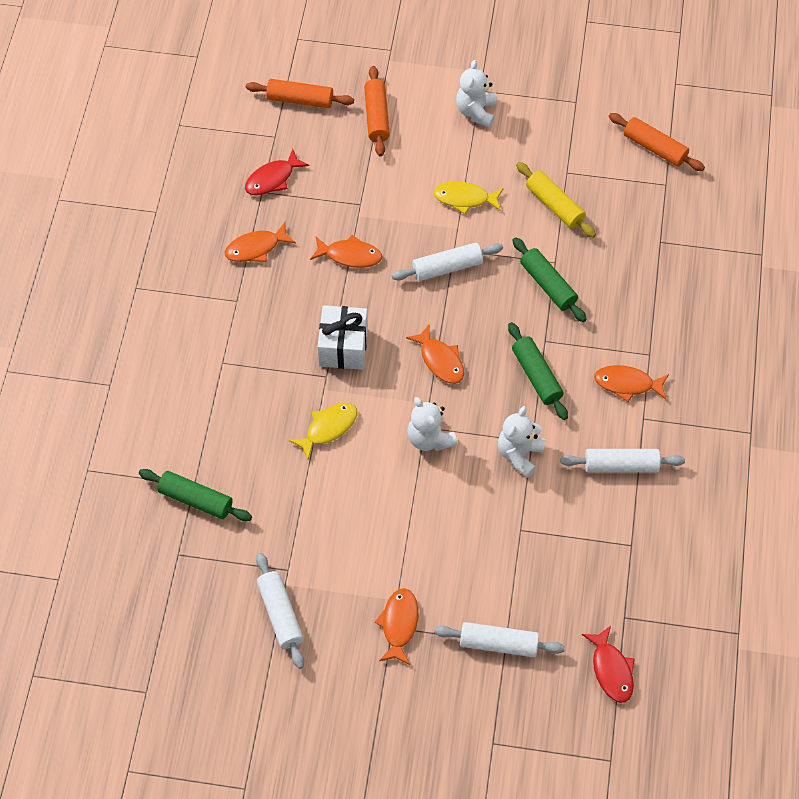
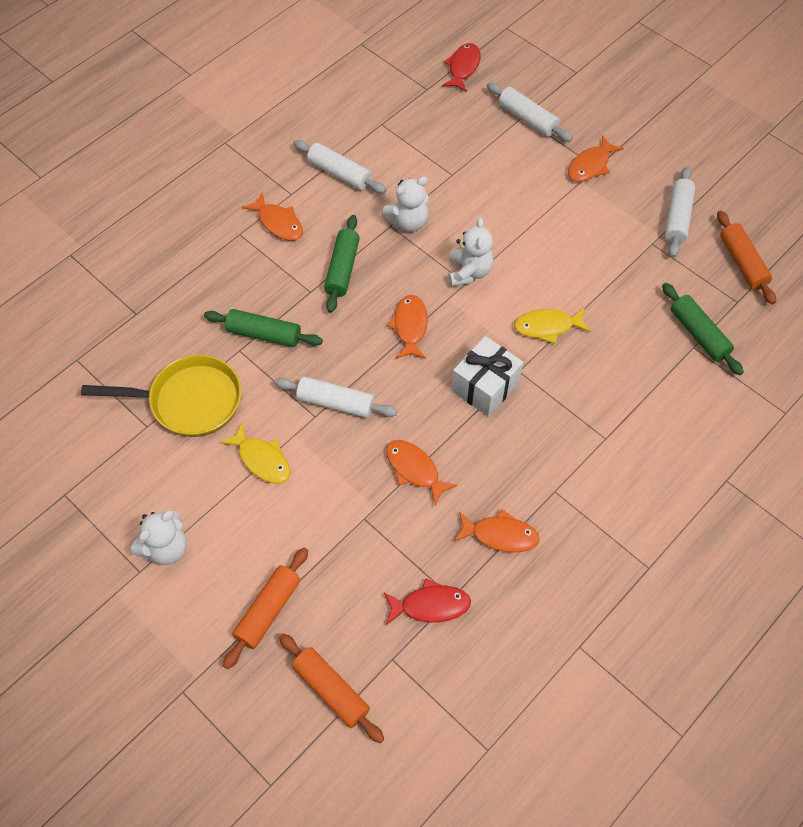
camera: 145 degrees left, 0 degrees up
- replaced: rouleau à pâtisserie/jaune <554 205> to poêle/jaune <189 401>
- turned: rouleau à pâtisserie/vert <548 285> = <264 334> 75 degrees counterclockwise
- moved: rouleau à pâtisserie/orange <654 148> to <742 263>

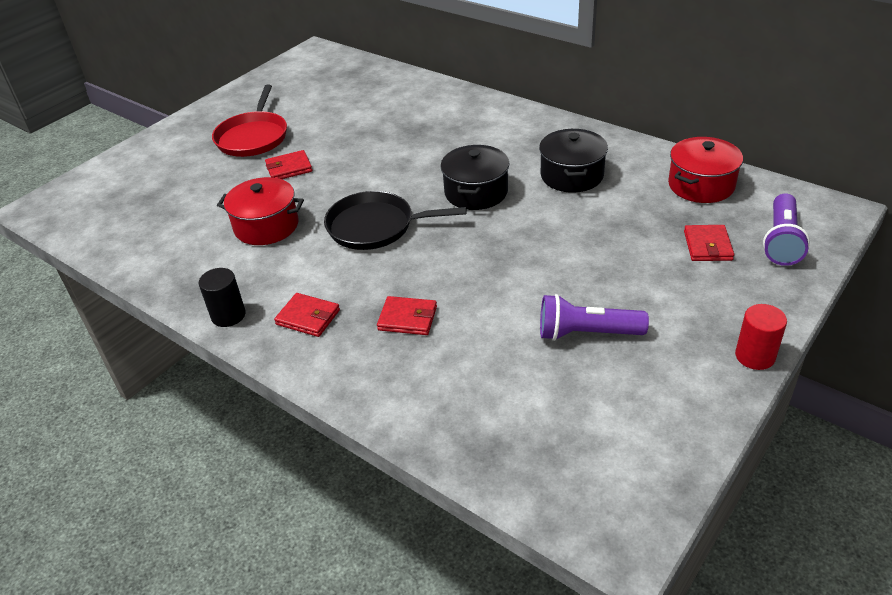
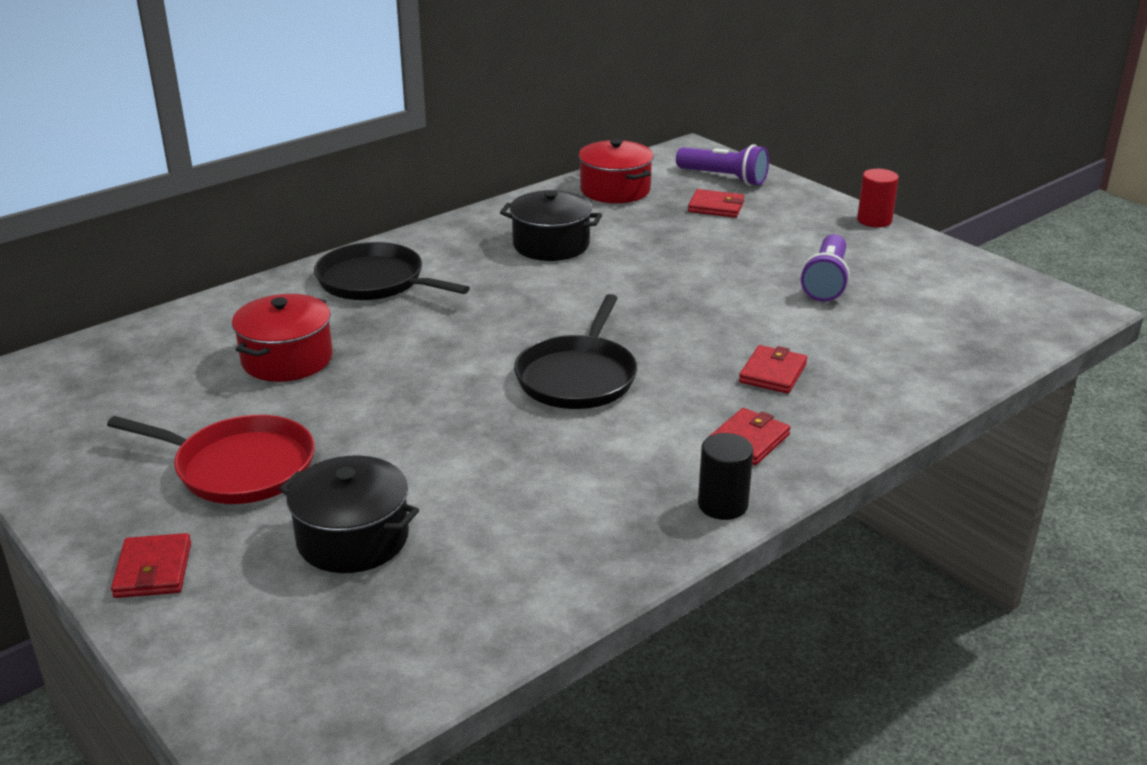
camera: 80 degrees left, 10 degrees down
- moved: portefeuille/rouge <289 168> to <153 570>
- moved: marmite/rouge <266 226> to <287 359>
- moved: marmite/noir <476 192> to <353 539>
- added: poêle/noir <375 281>

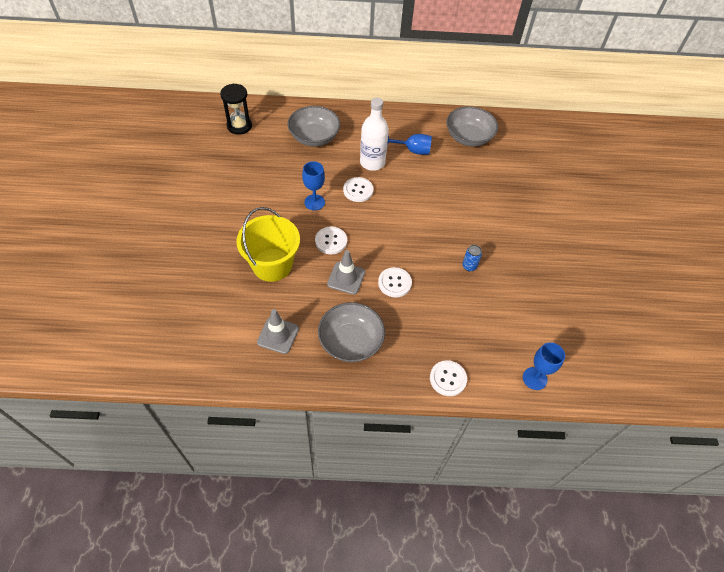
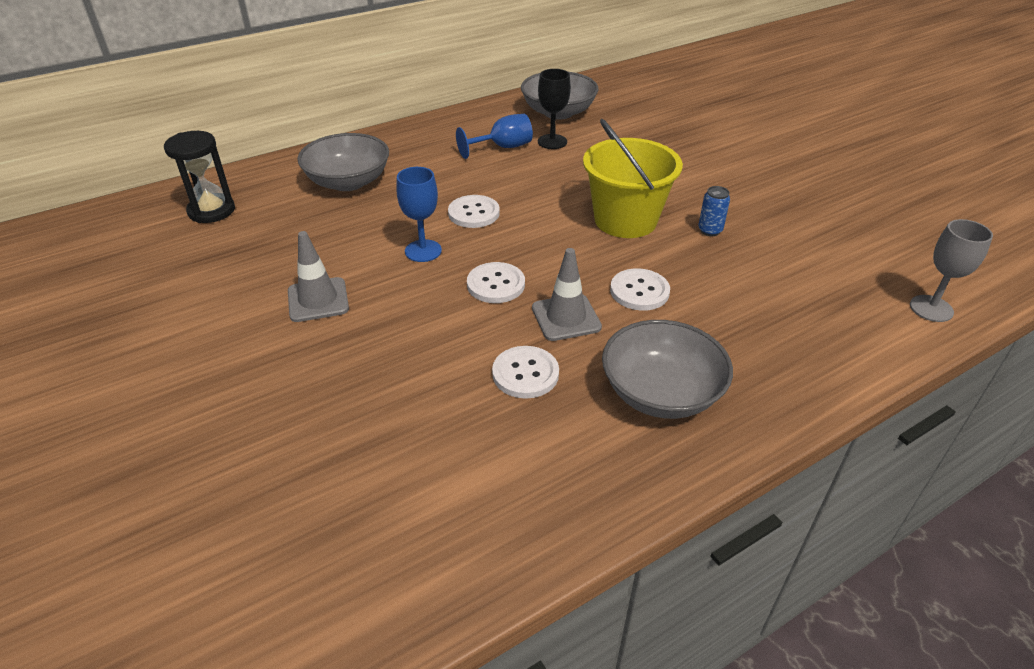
camera: 30 degrees left, 15 degrees down
- moved: cône de chantier/gris <278 335> to <318 300>
- moved: bouton/blanc <448 379> to <525 374>
- added: verre à pied/noir <552 142>
- moved: seau/jaune <272 265> to <625 220>
- recoloured: verre à pied/bleu <534 378> to verre à pied/gris <931 308>
- removed: bouteille/blanc <372 162>

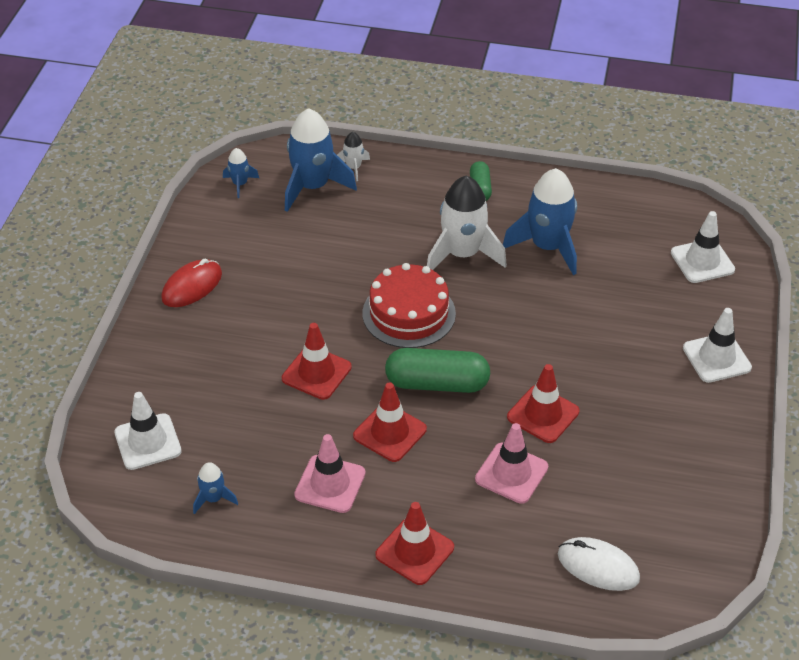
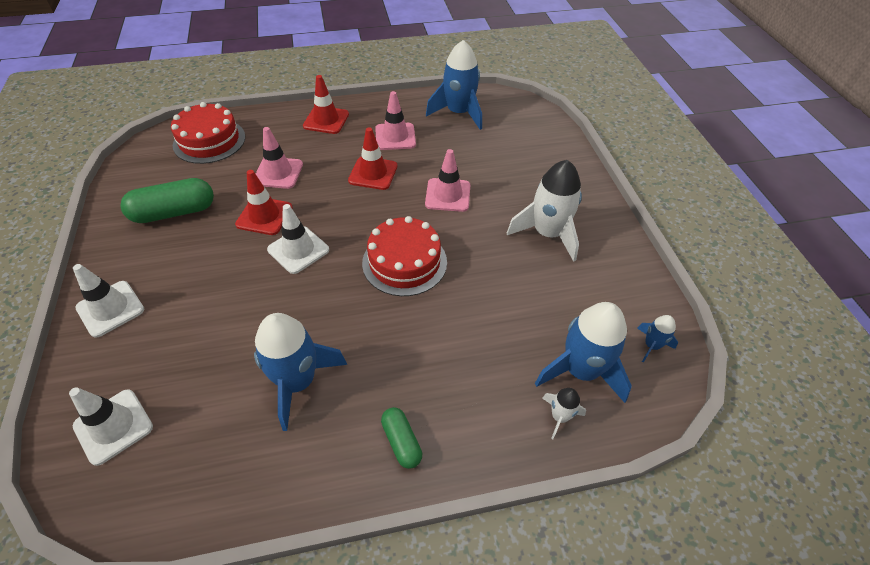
camera: 155 degrees right, 5 degrees up
- moved: gélule/vert <437 383> to <174 212>
- replaced: souris/blanc <598 566> to gâteau/rouge <209 141>
- moved: cône de chantier/blanc <148 442> to <298 250>
- recoloured: cône de chantier/rouge <316 373> to cône de chantier/rose <448 195>
- resized: fusée/bleu <213 498> = <458 113> x2.10
- moved: fusée/blanc <462 254> to <547 233>
- removed: souris/rouge <192 286>

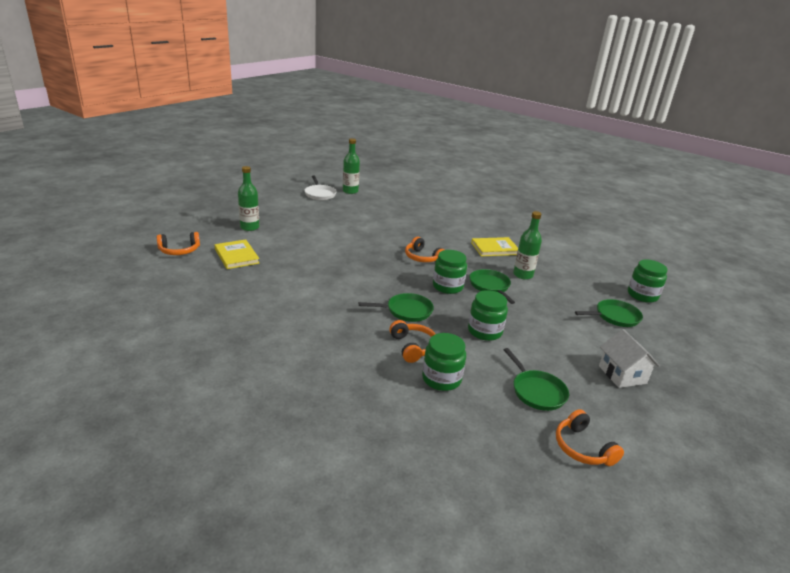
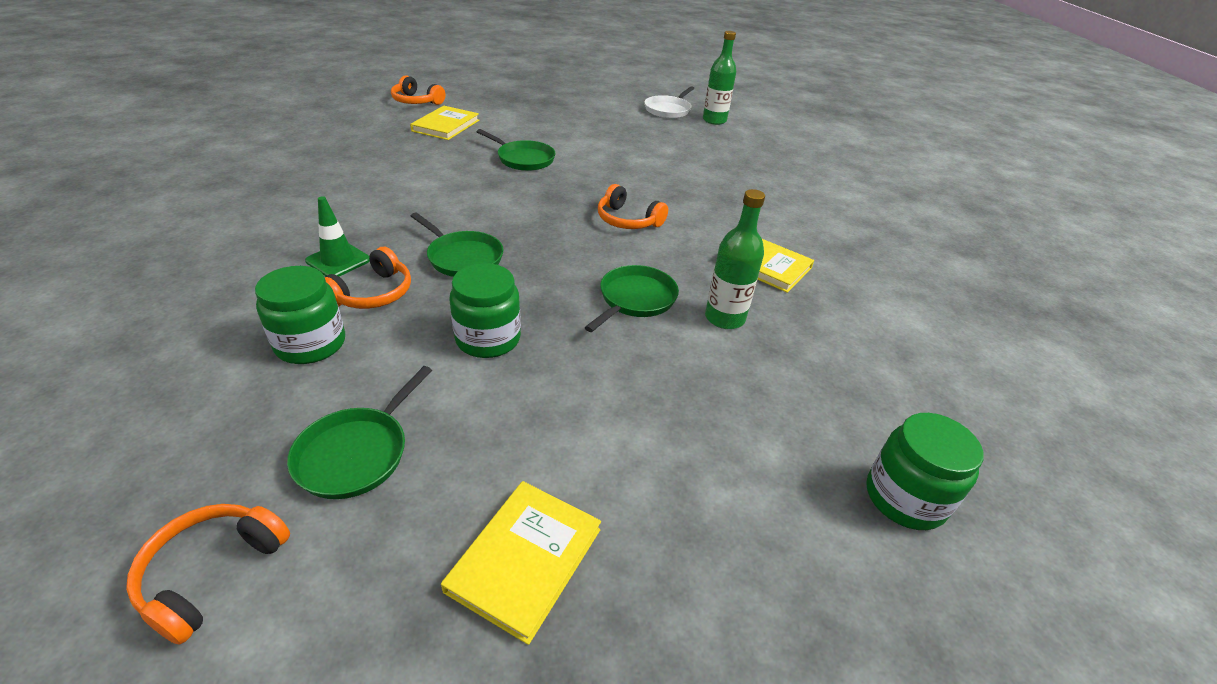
camera: 50 degrees right, 10 degrees up
- added: cône de chantier/vert <338 260>
- replaced: maison/blanc <622 374> to livre/jaune <525 559>
- moved: poêle/vert <615 317> to <523 159>
- turned: casque audio/orange <422 257> = <628 220> 60 degrees counterclockwise
- removed: bouteille/vert <249 227>
- removed: bocal/vert <447 286>

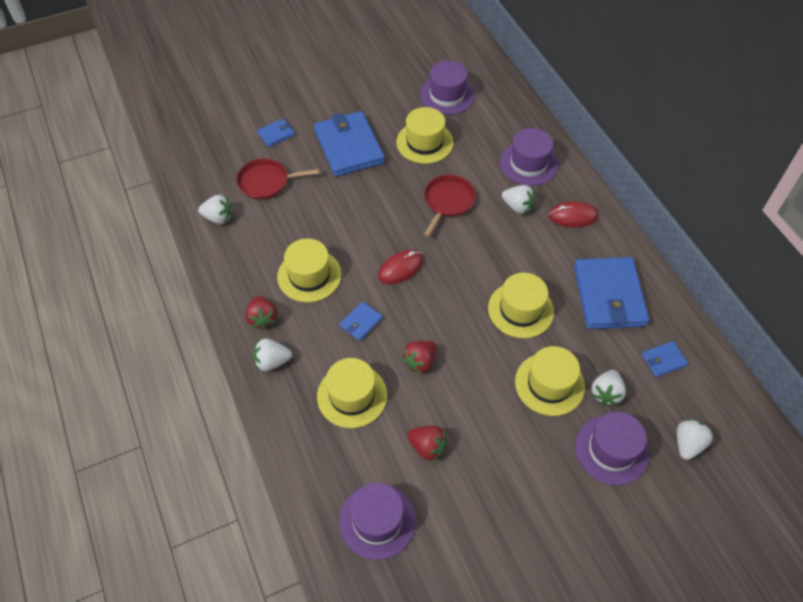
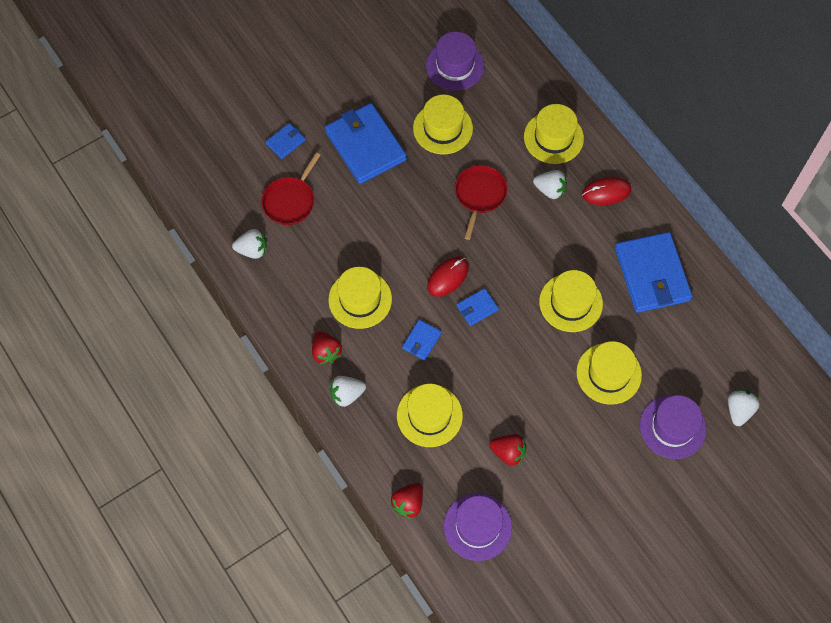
camera: 10 degrees left, 10 degrees up
- turned: poêle/rouge <266 182> = <290 201> 45 degrees counterclockwise
- moved: fraise/rouge <420 362> to <408 503>
- moved: portefeuille/bleu <663 360> to <477 308>
- recoloured: chapeau/violet <528 163> to chapeau/jaune <553 137>
- removed: fraise/blanc <606 393>

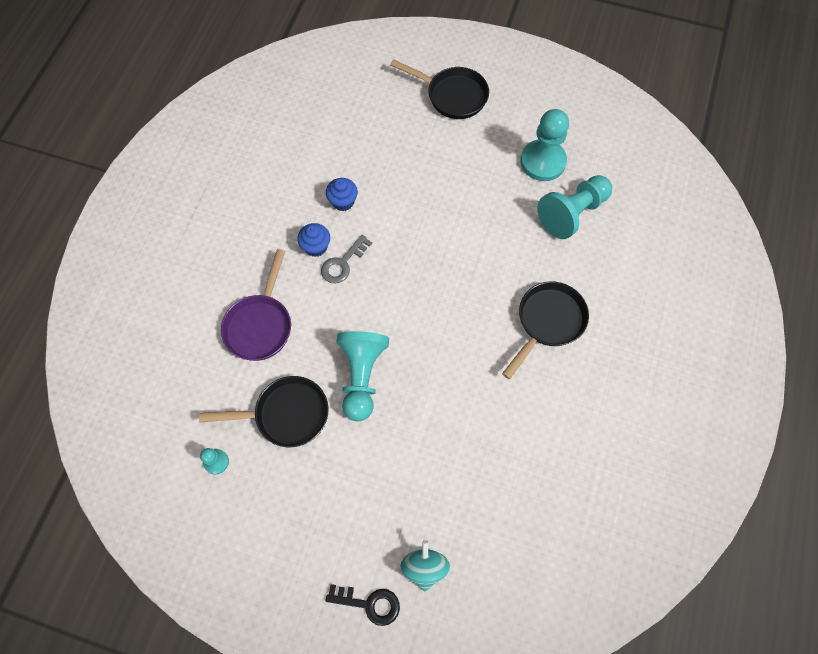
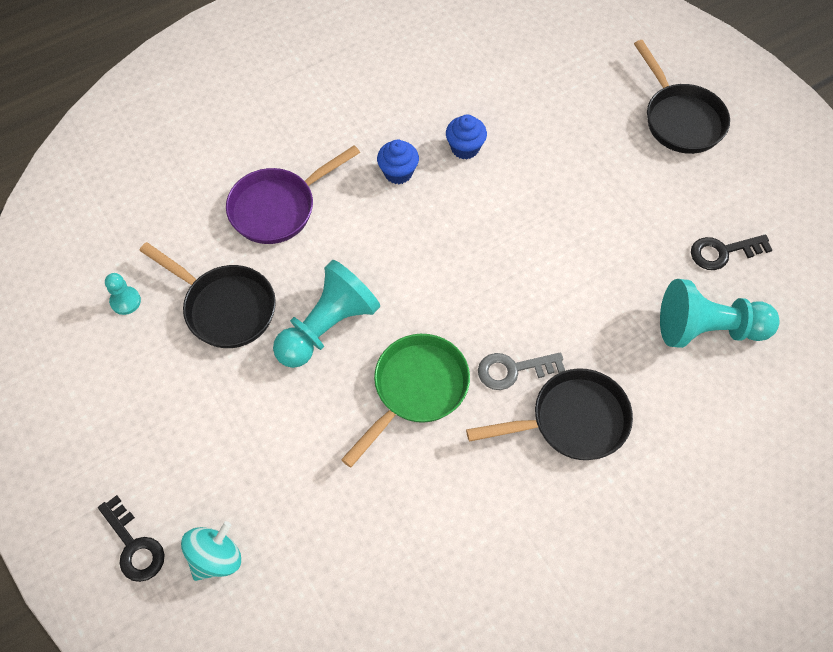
camera: 40 degrees right, 5 degrees down
- added: poêle/vert <416 390>
- moved: clé/gris <343 263> to <513 370>
- replaced: pion/turquoise <542 162> to clé/noir <723 252>

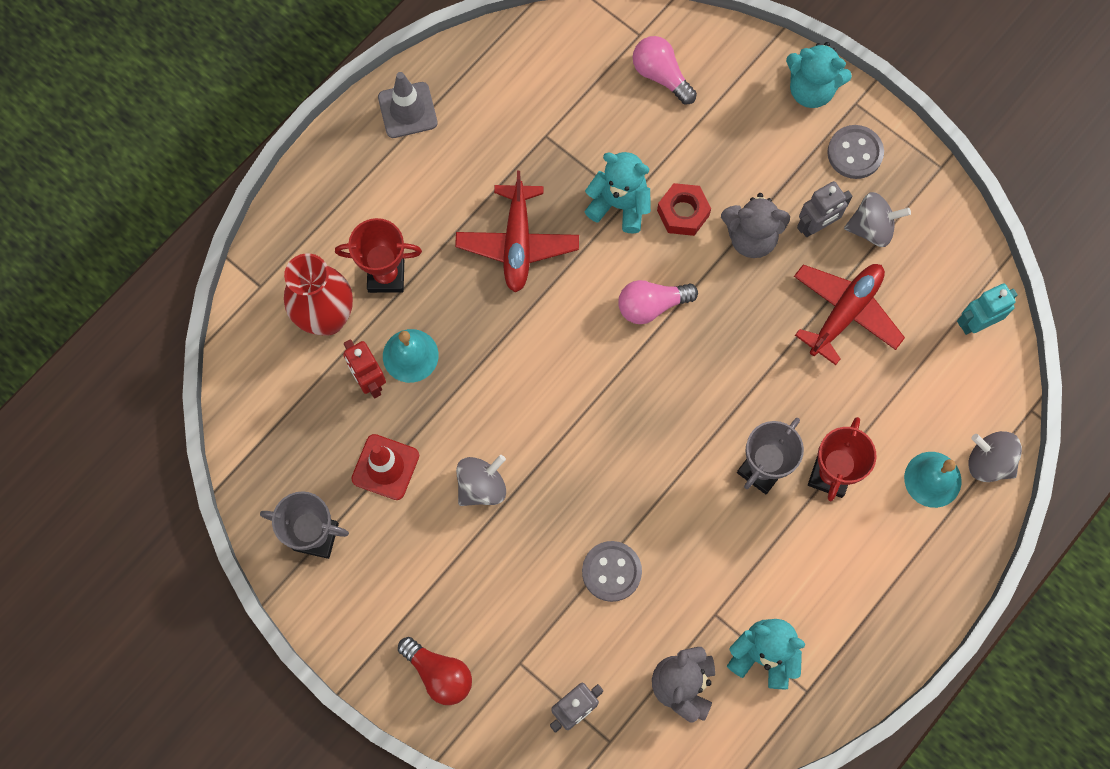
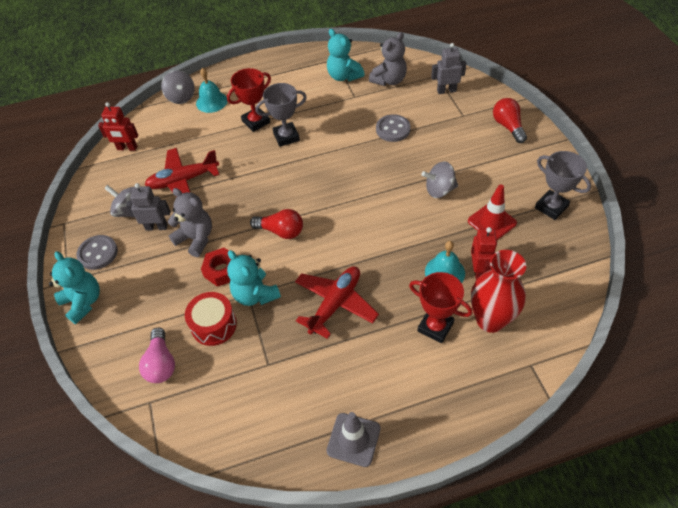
camera: 145 degrees left, 20 degrees down
- recoloured: robot/turquoise <976 323> to robot/rouge <127 148>
- added: tambour/rouge <214 325>
- recoloured: ampoule/rose <651 305> to ampoule/rouge <281 231>

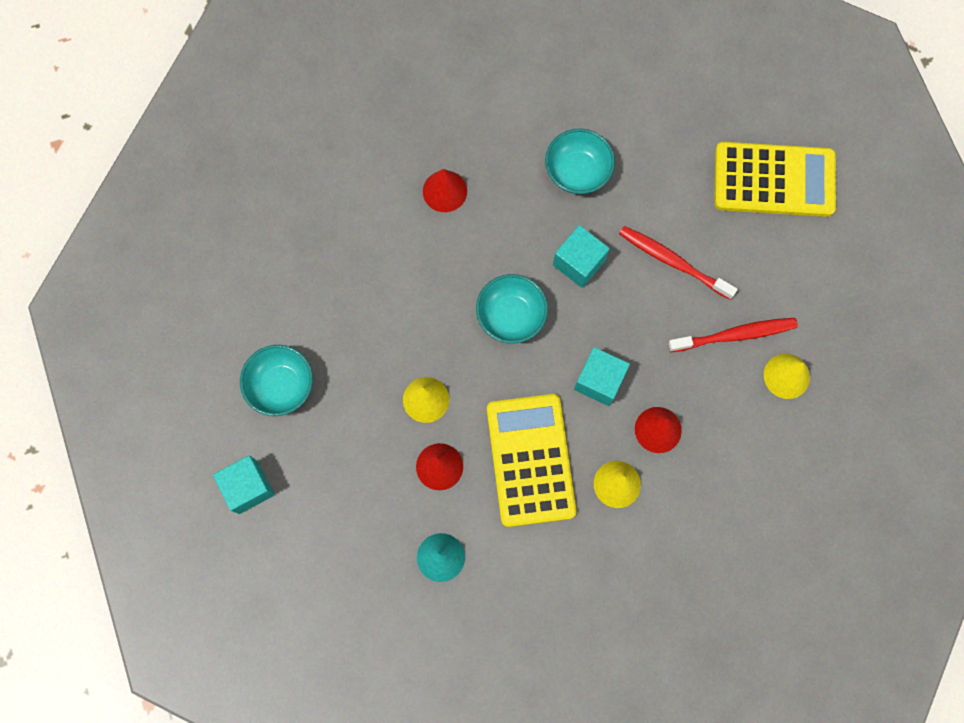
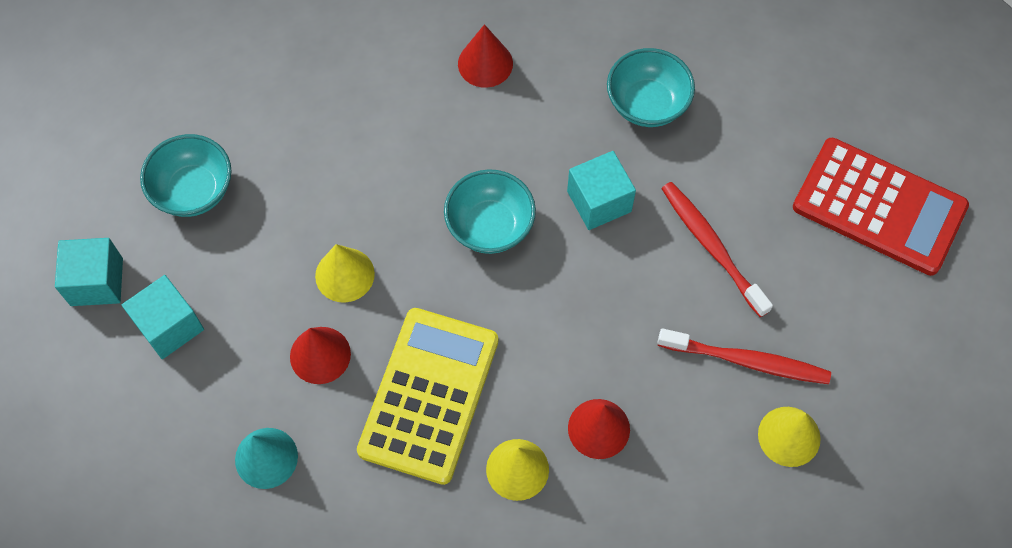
camera: 25 degrees right, 10 degrees down
- moved: cube/turquoise <599 381> to <169 326>
- recoloured: calculatrice/jaune <774 180> to calculatrice/rouge <879 207>

